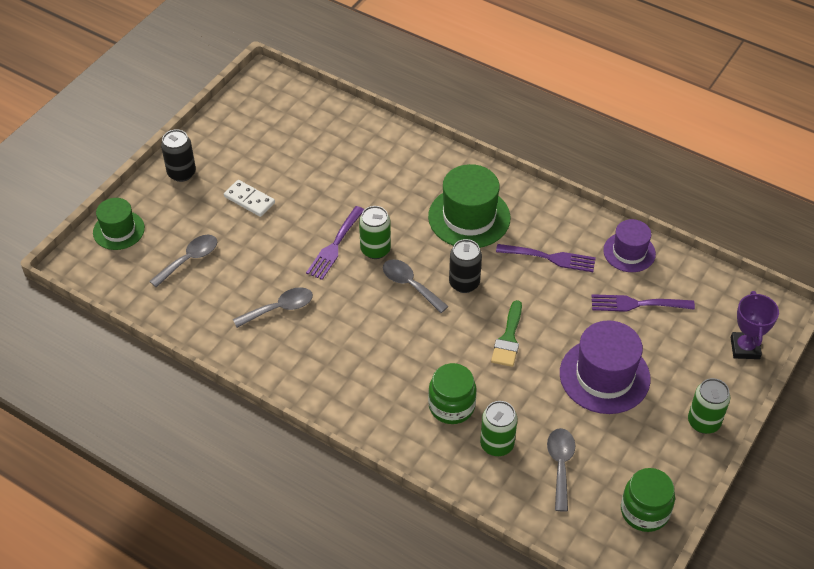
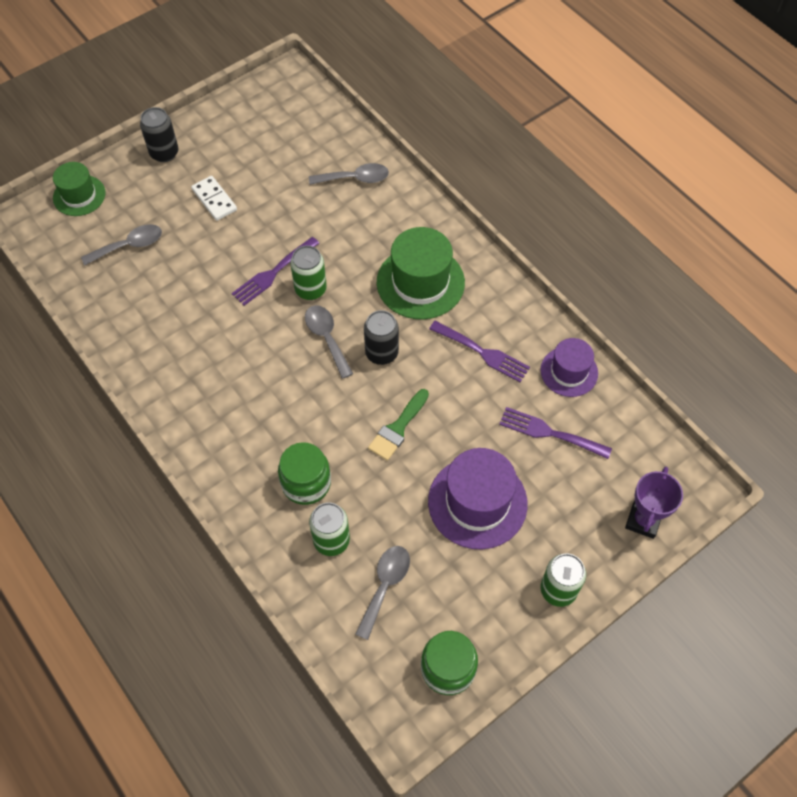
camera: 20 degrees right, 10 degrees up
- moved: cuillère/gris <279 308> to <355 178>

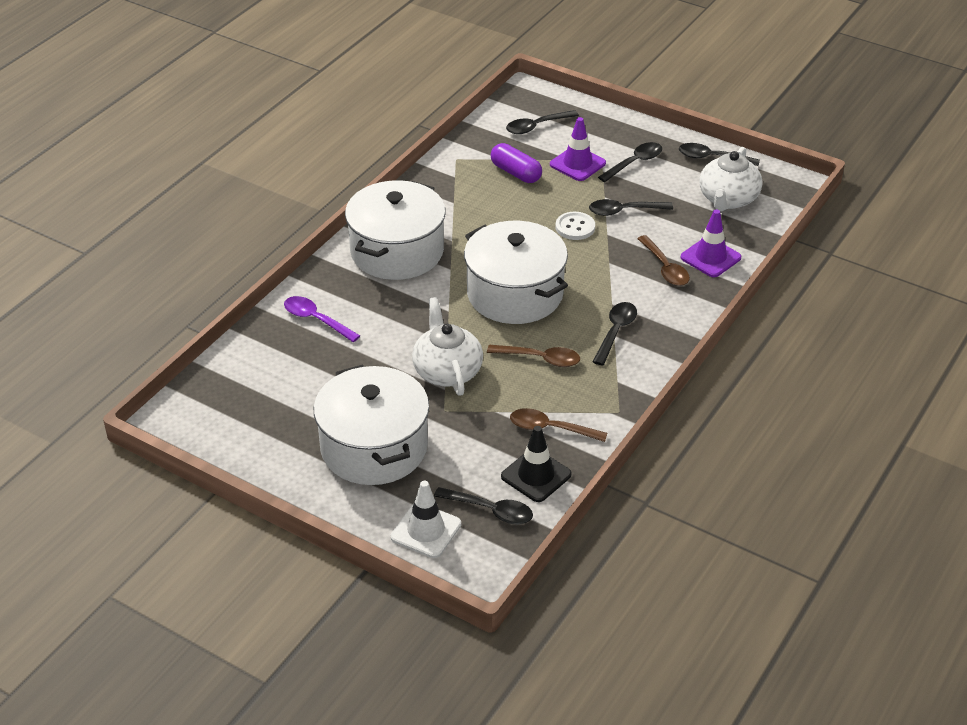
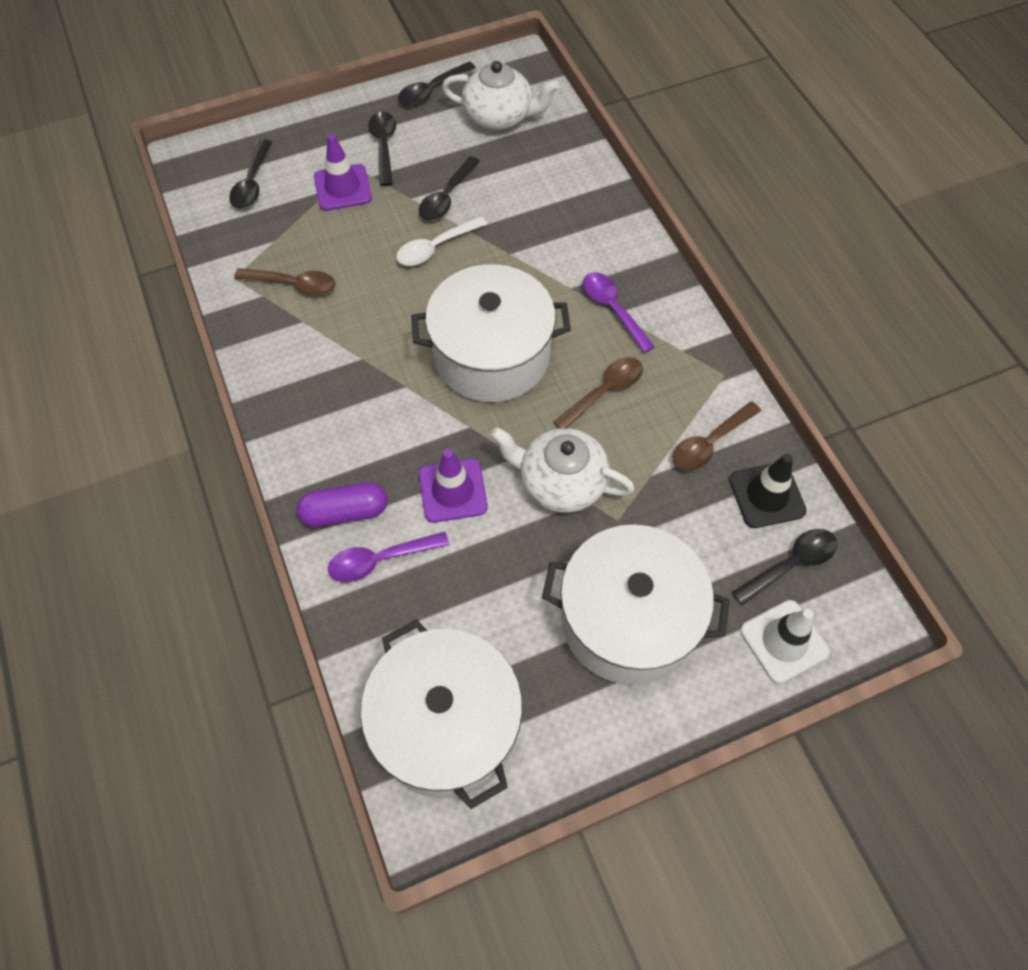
camera: 55 degrees left, 20 degrees up
- moved: cuillère/marron <665 268> to <294 284>
- moved: gélule/violet <516 173> to <345 512>
- moved: marmite/blanc <397 251> to <447 725>
- replaced: bouton/blanc <575 227> to cuillère/blanc <435 247>
- moved: cône de chantier/violet <710 257> to <453 491>
- turned: théière/blanc <728 199> = <500 116> 45 degrees counterclockwise
- recoloured: cuillère/noir <615 332> to cuillère/violet <613 309>

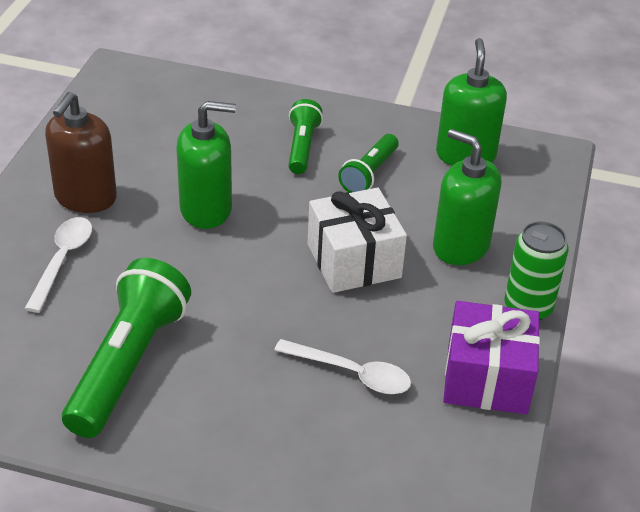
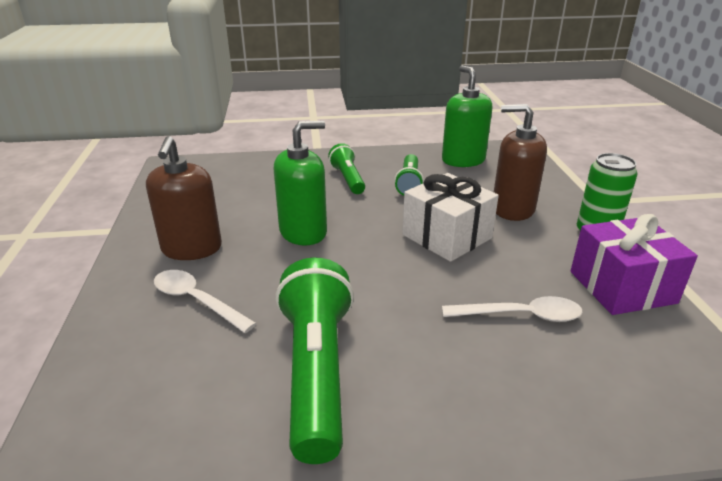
camera: 20 degrees left, 10 degrees down
- turned: cuillère/blanc <62 260> = <196 300> 45 degrees counterclockwise
- recoloured: distributeur de savon/vert <460 246> to distributeur de savon/marron <512 209>

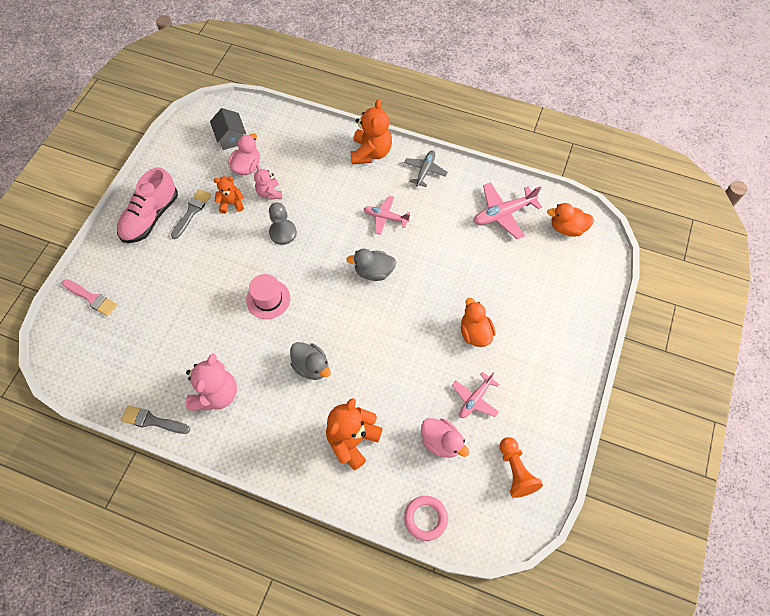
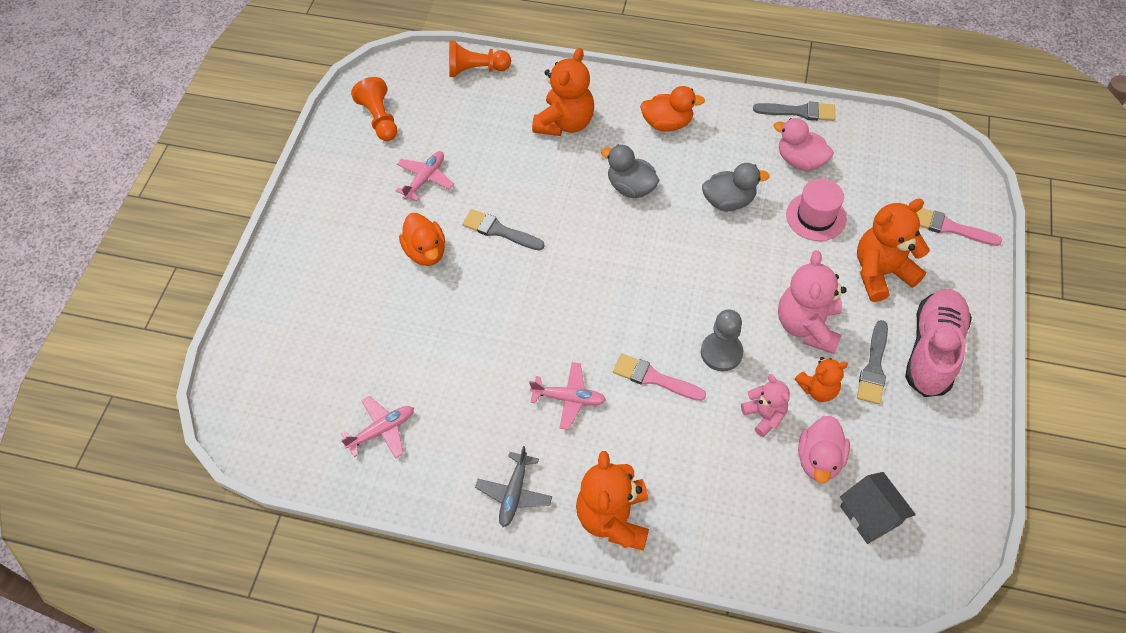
camera: 175 degrees right, 5 degrees down
- resized: avion/rose <503 214> = <382 430> x0.66
- replaced: anneau/rose <425 518> to pion/orange <476 70>
- added: pinceau/gris <499 231>
- added: pinceau/rose <654 378>
- moved: canard/orange <567 228> to <667 123>
- moved: canard/gris <374 272> to <728 201>
- moved: canard/rose <441 442> to <800 160>
- moved: ours en peluche/rose <216 394> to <807 326>
- moved: chapeau/rose <268 299> to <816 216>
- added: ours en peluche/orange <881 272>

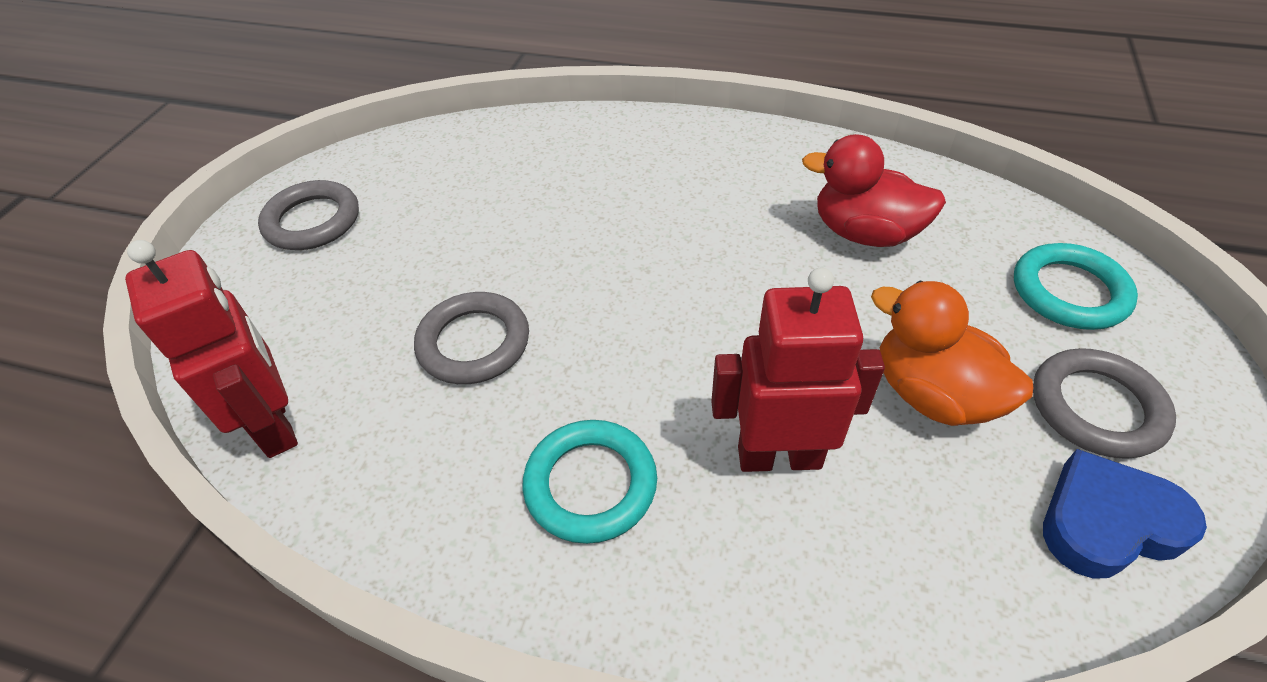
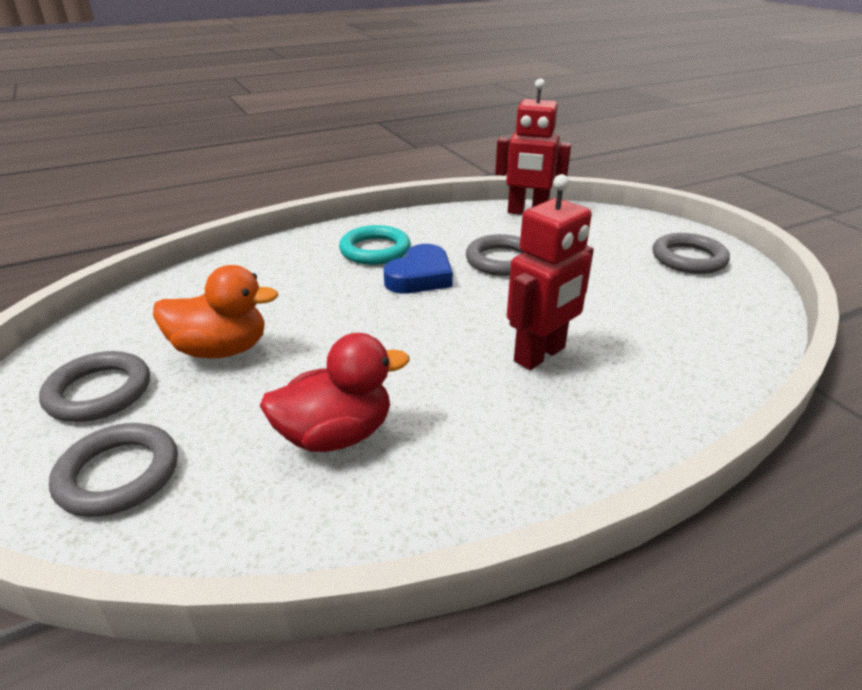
camera: 135 degrees right, 15 degrees down
- recoloured: anneau/turquoise <1069 292> to anneau/gris <118 474>
- moved: cœur/bleu <1107 522> to <420 276>
- moved: robot/rouge <779 456> to <540 355>

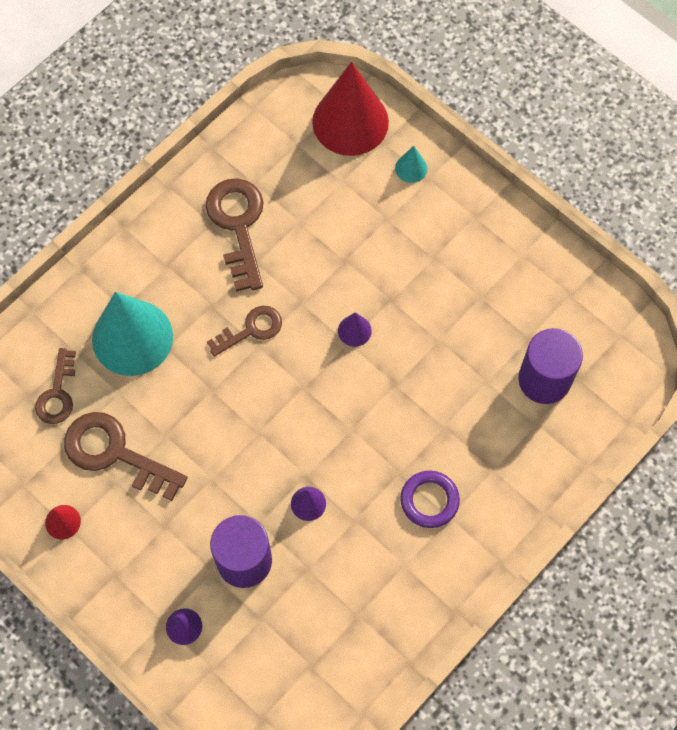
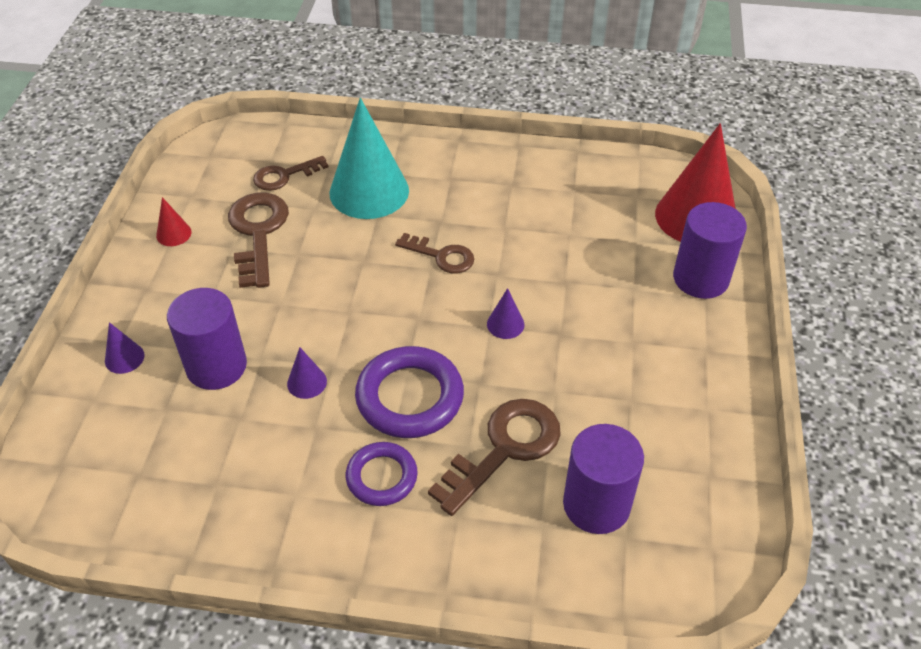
camera: 55 degrees right, 20 degrees down
- added: anneau/violet <410 397>
- moved: clé/marron <238 226> to <504 449>
- replaced: cône/turquoise <411 168> to cylindre/violet <700 279>

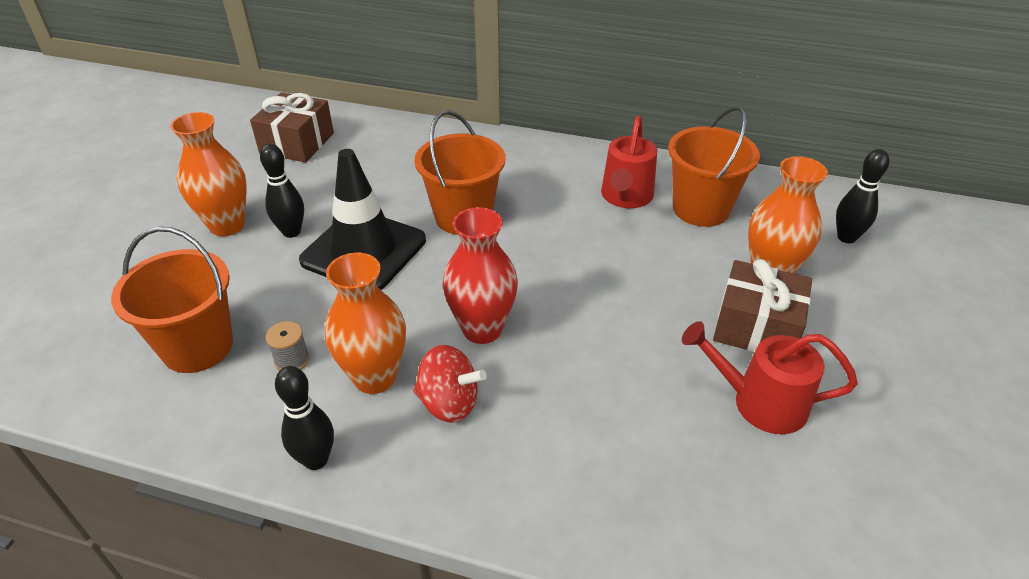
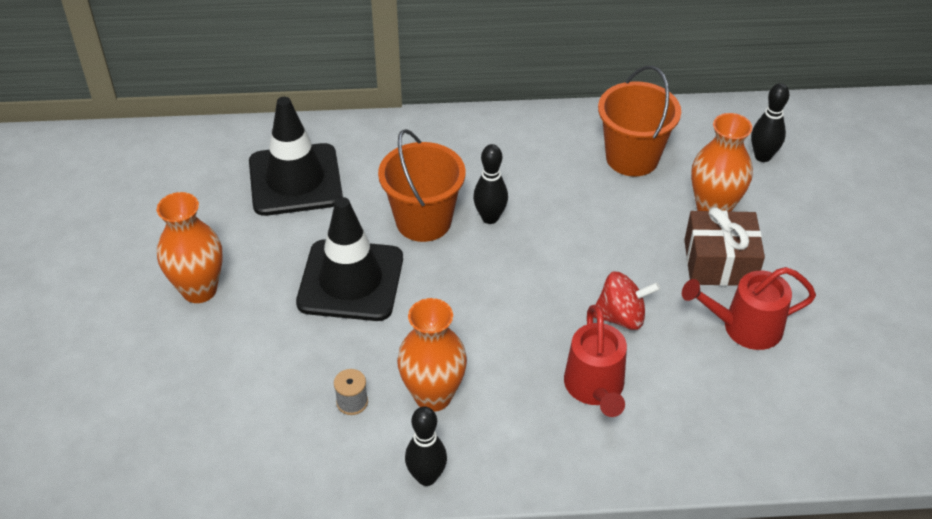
camera: 20 degrees left, 5 degrees up
- added: cône de chantier/noir <295 180>
- moved: quille/noir <291 232> to <490 218>
- moved: arrosoir/rouge <626 197> to <595 388>
- moved: toupie/rouge <449 403> to <621 317>
- removed: seau/orange <198 347>
- removed: cadeau/marron <297 143>
- removed: vase/rouge <482 329>

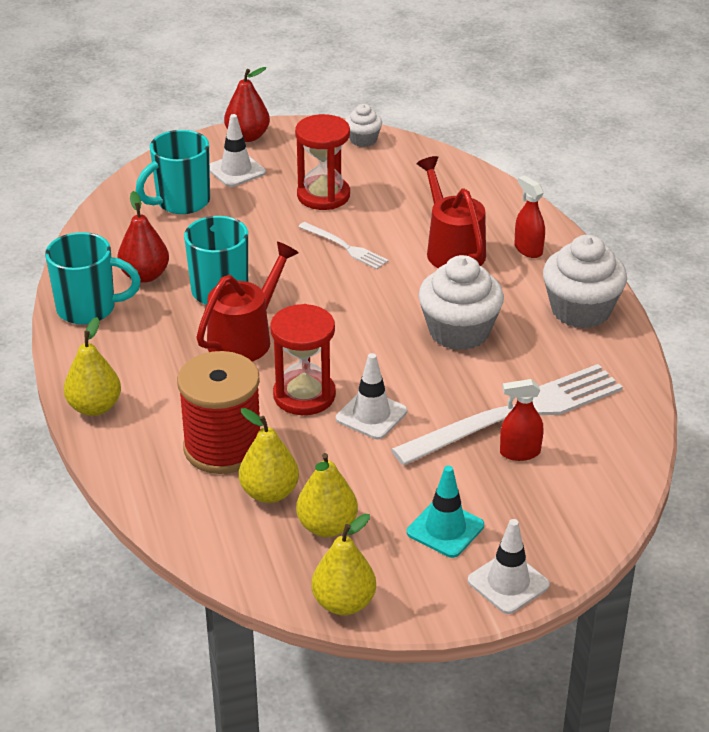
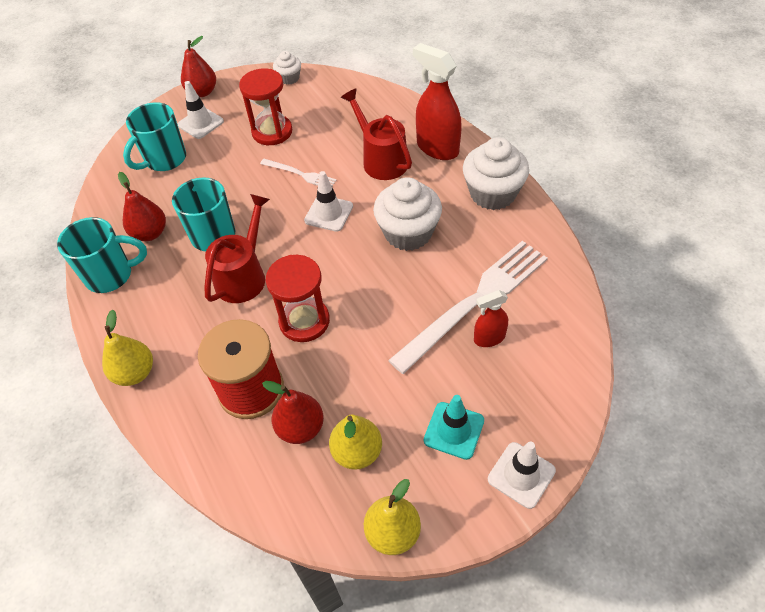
camera: 10 degrees left, 15 degrees up
- recoloured: poire/jaune <269 493> to poire/rouge <300 428>
- moved: cône de chantier/blanc <371 415> to <329 213>
- resized: vaporisateur/rouge <528 249> = <437 148> x1.80

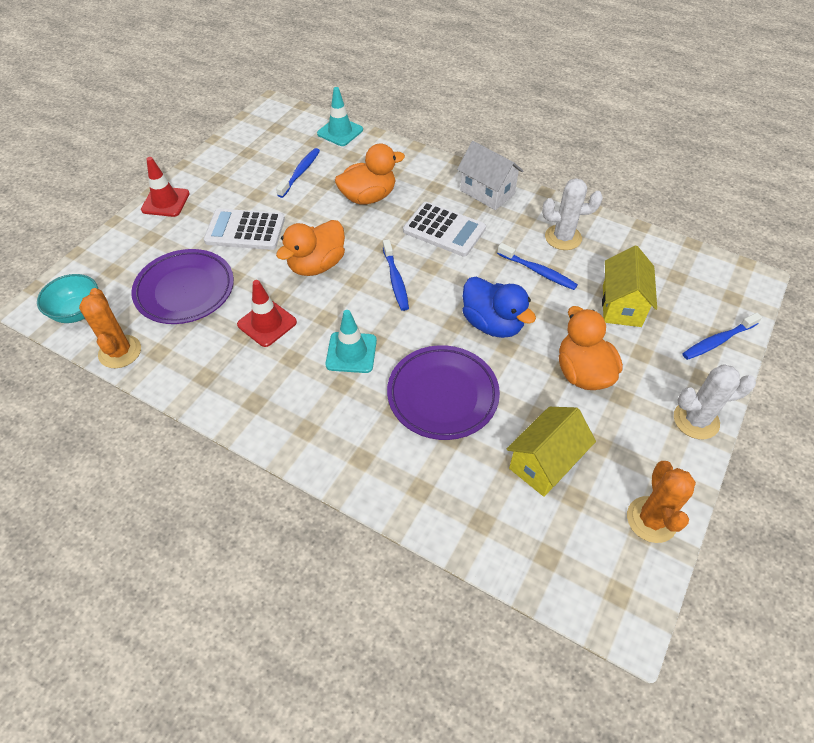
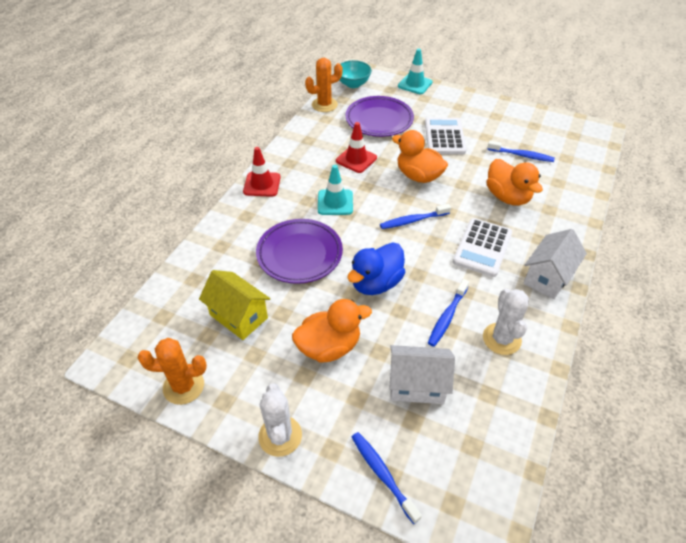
camera: 85 degrees right, 5 degrees down
- moved: cône de chantier/rouge <165 202> to <262 184>
- recoloured: maison/jaune <621 305> to maison/blanc <417 385>
- moved: cône de chantier/turquoise <340 132> to <415 84>

